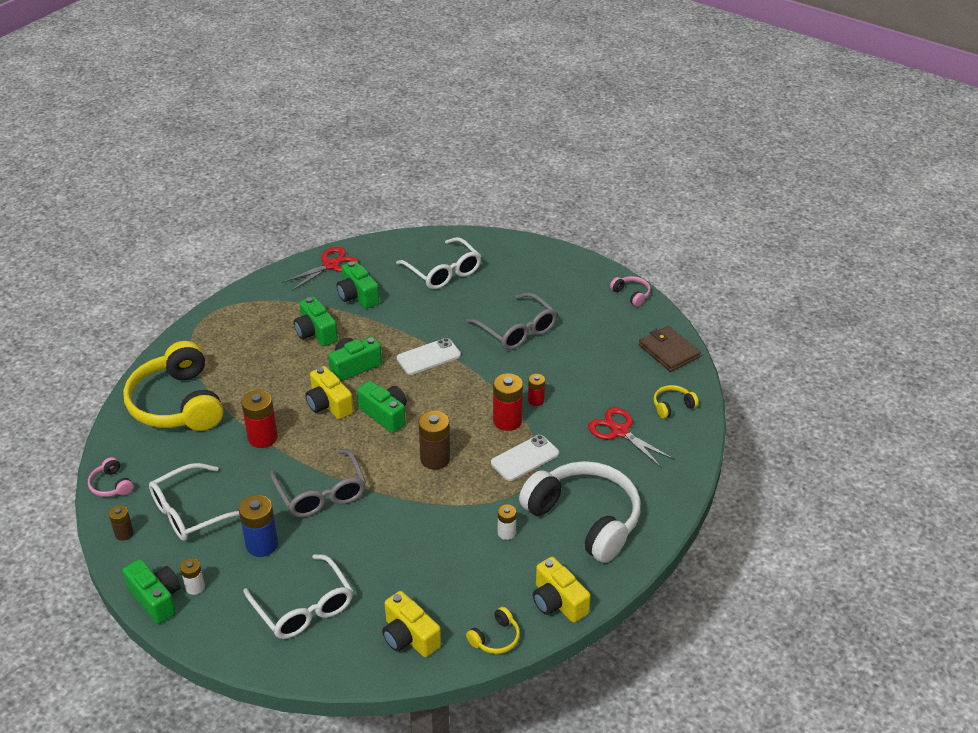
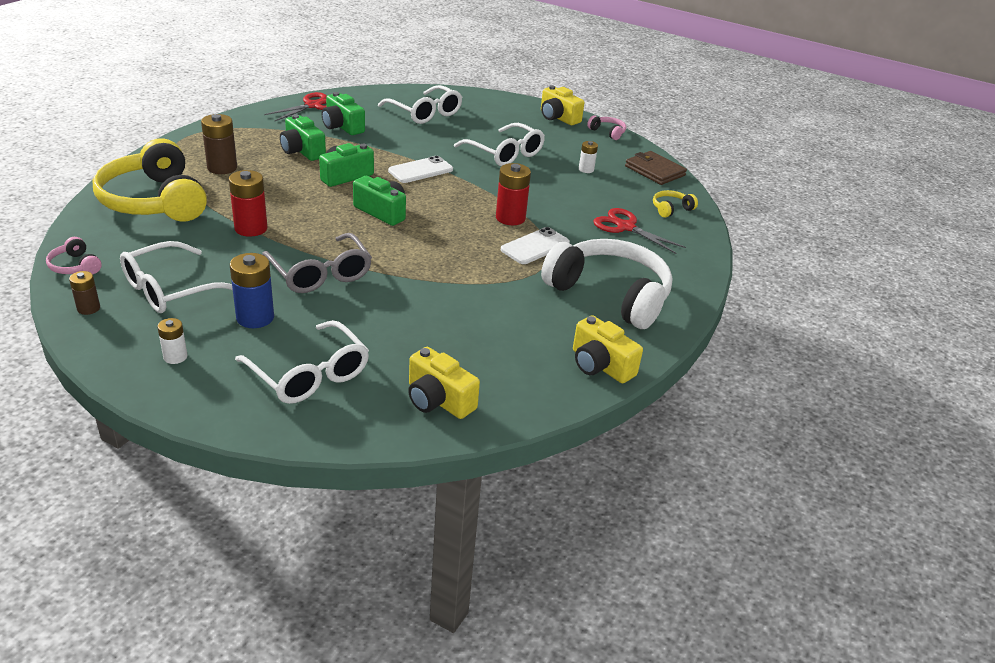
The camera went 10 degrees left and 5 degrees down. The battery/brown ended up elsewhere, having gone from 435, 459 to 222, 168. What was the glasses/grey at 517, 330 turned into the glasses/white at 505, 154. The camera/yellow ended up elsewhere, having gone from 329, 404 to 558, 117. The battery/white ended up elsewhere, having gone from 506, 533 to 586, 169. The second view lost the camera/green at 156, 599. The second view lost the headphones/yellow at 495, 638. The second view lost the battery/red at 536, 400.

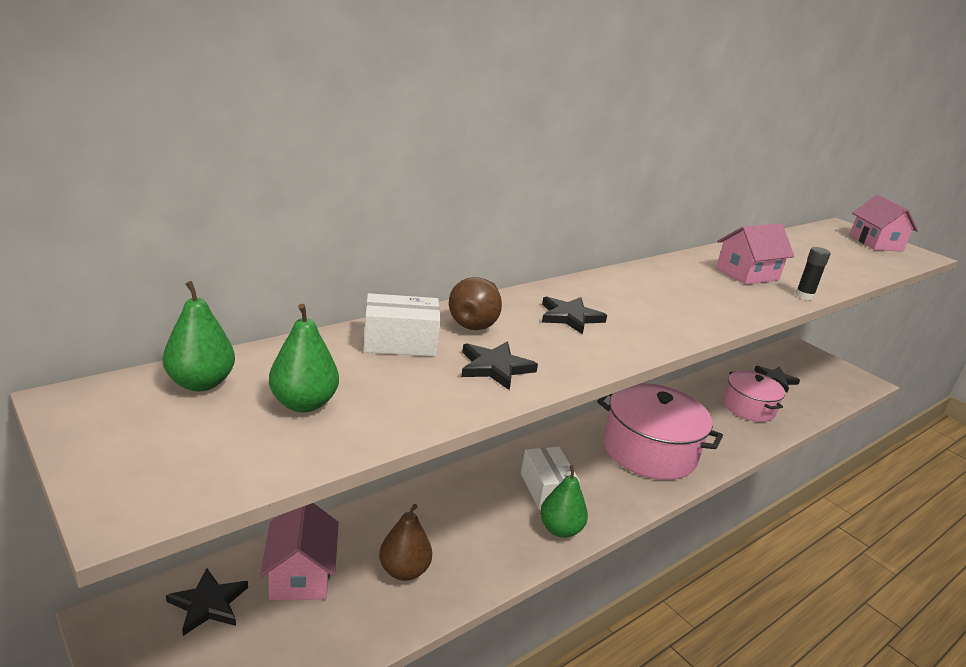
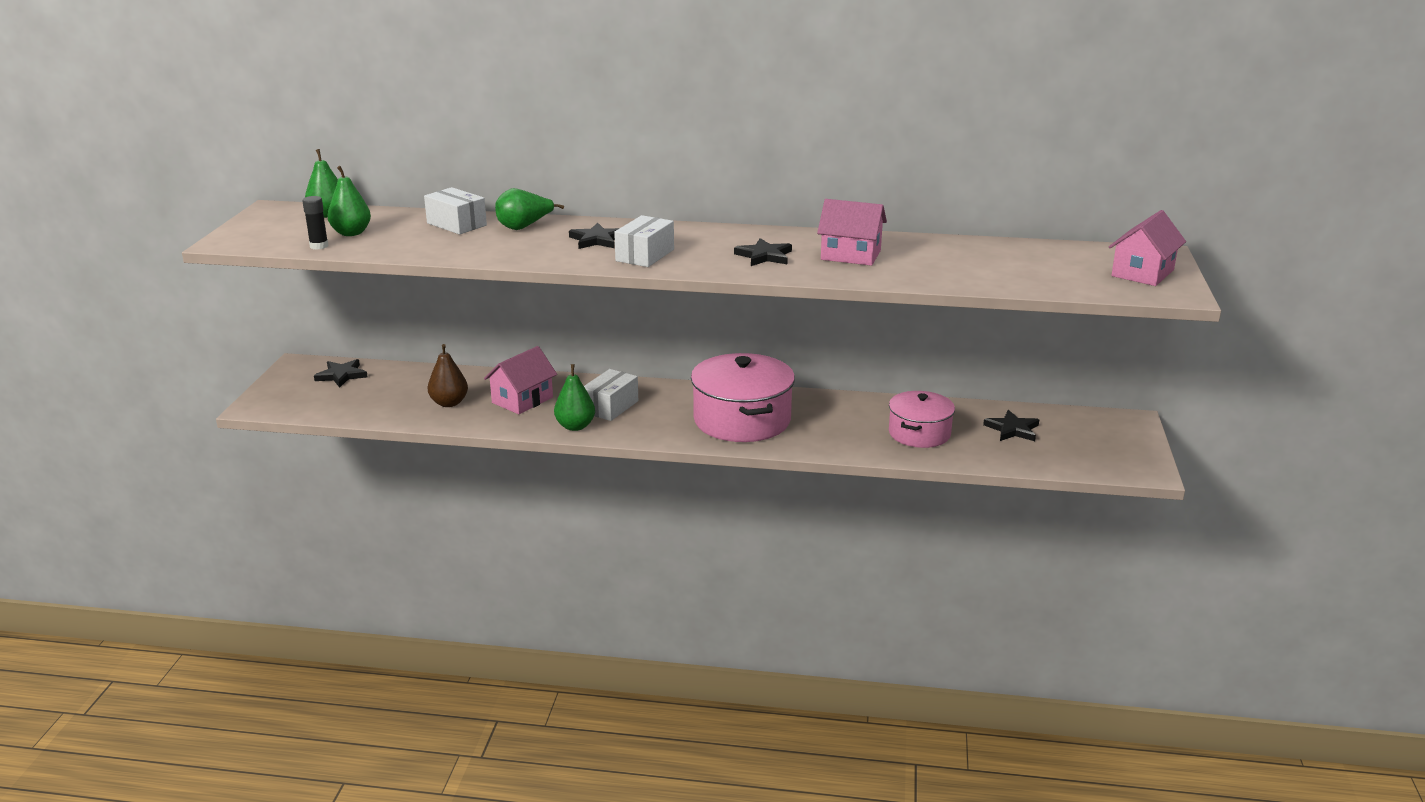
The camera went 50 degrees right and 0 degrees up. The glue stick/black ended up elsewhere, having gone from 804, 296 to 319, 246. The house/pink ended up elsewhere, having gone from 301, 574 to 522, 400. What was the pear/brown at 475, 323 turned into the pear/green at 524, 227. The second view gained the box/white at 645, 255. The star/black ended up elsewhere, having gone from 495, 367 to 764, 256.

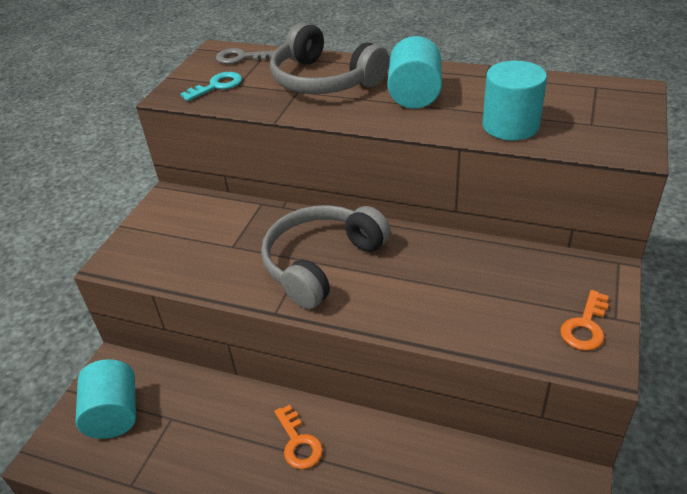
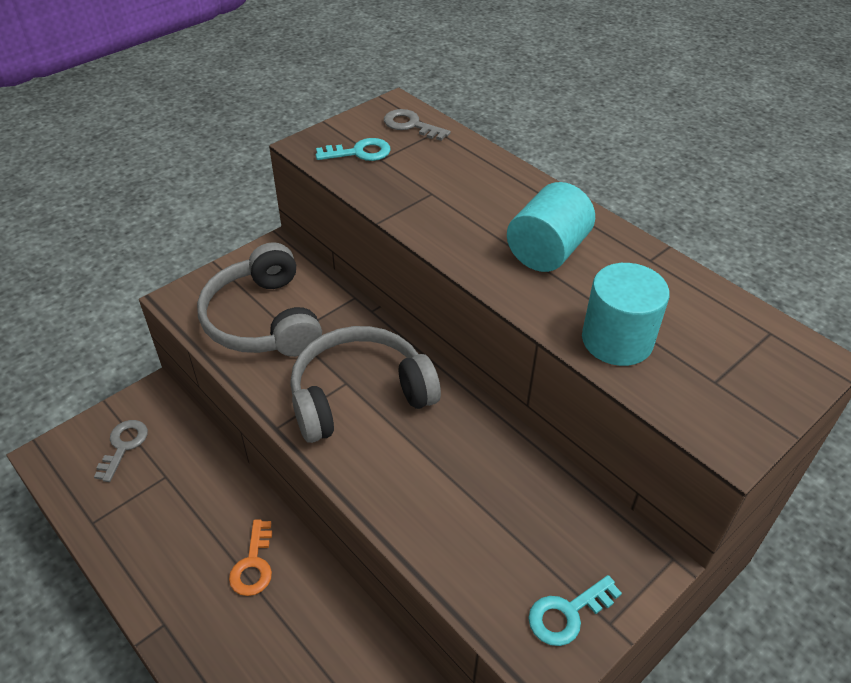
The camera went 25 degrees right and 5 degrees up. Where the cylinder/turquoise stood at 114, 414, the key/grey came to stand at 123, 446. The headphones/grey ended up elsewhere, having gone from 324, 80 to 263, 320. What was the key/orange at 585, 326 turned into the key/turquoise at 567, 614.

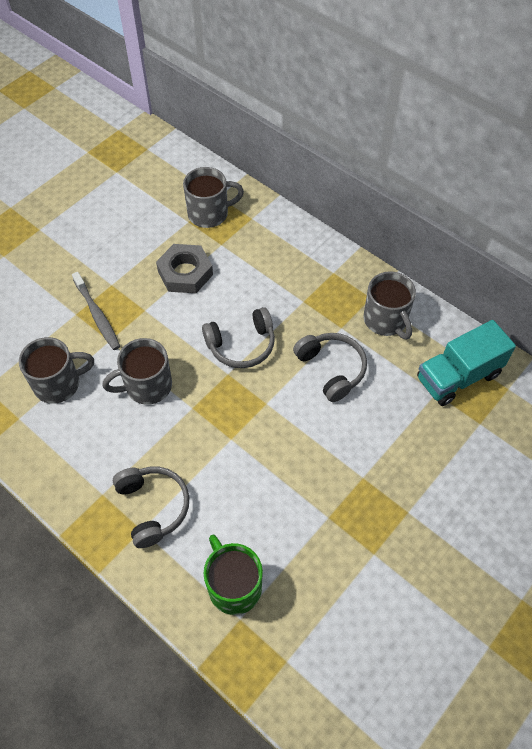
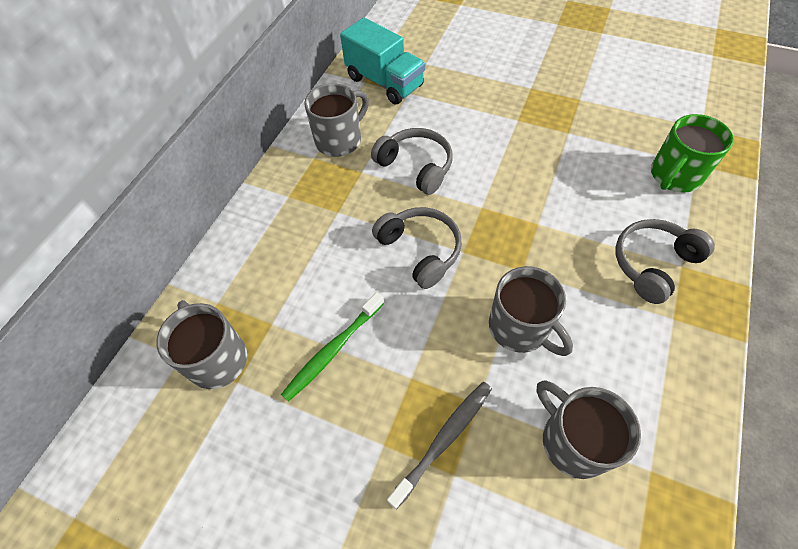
The camera went 105 degrees left and 0 degrees up. Where the nut/grey stood at 185, 273, the toothbrush/green came to stand at 333, 350. The headphones/grey at 331, 369 ended up facing another way, 90 degrees clockwise from before.

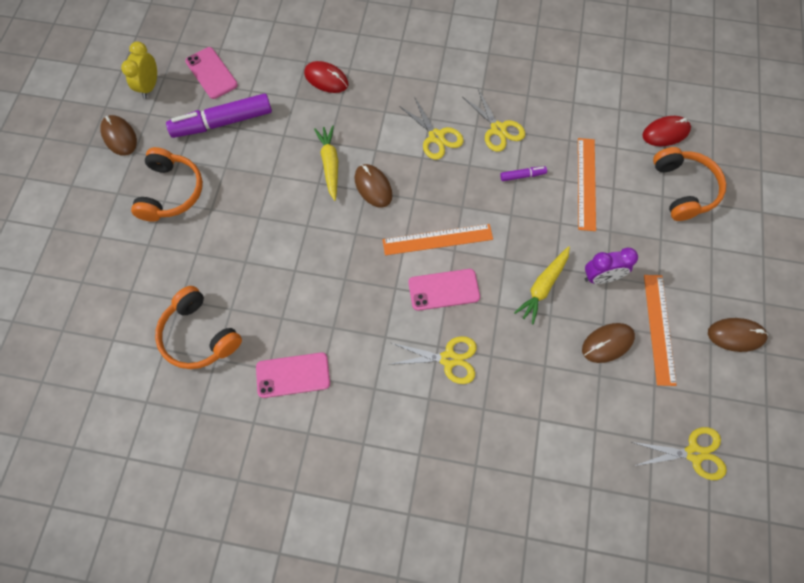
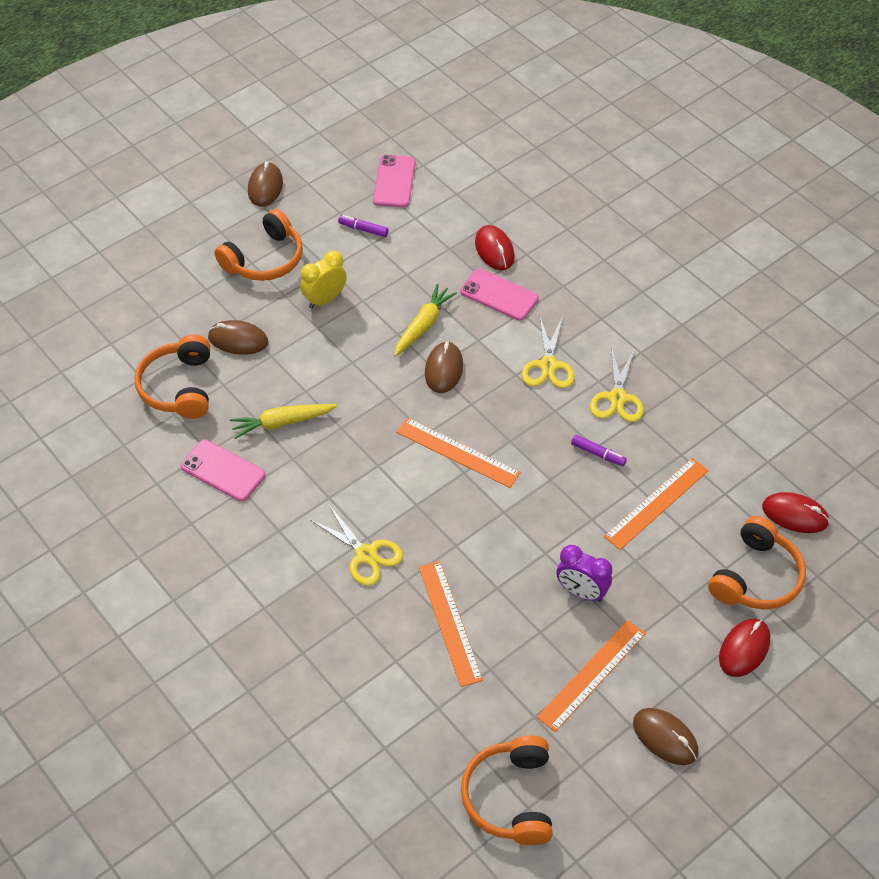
The camera went 40 degrees right and 15 degrees down. The mouse/brown ended up elsewhere, having gone from 607, 343 to 238, 340. The carrot/yellow ended up elsewhere, having gone from 543, 287 to 282, 423. The clock/yellow ended up elsewhere, having gone from 149, 87 to 325, 299. The size of the marker/purple at 222, 122 changed by a factor of 0.44. The second view gained the ruler/orange at 449, 622. The phone/pink ended up elsewhere, having gone from 443, 289 to 499, 295. Where the scissors/yellow stood at 694, 453, the headphones/orange came to stand at 510, 797. The second view gained the mouse/red at 744, 649.

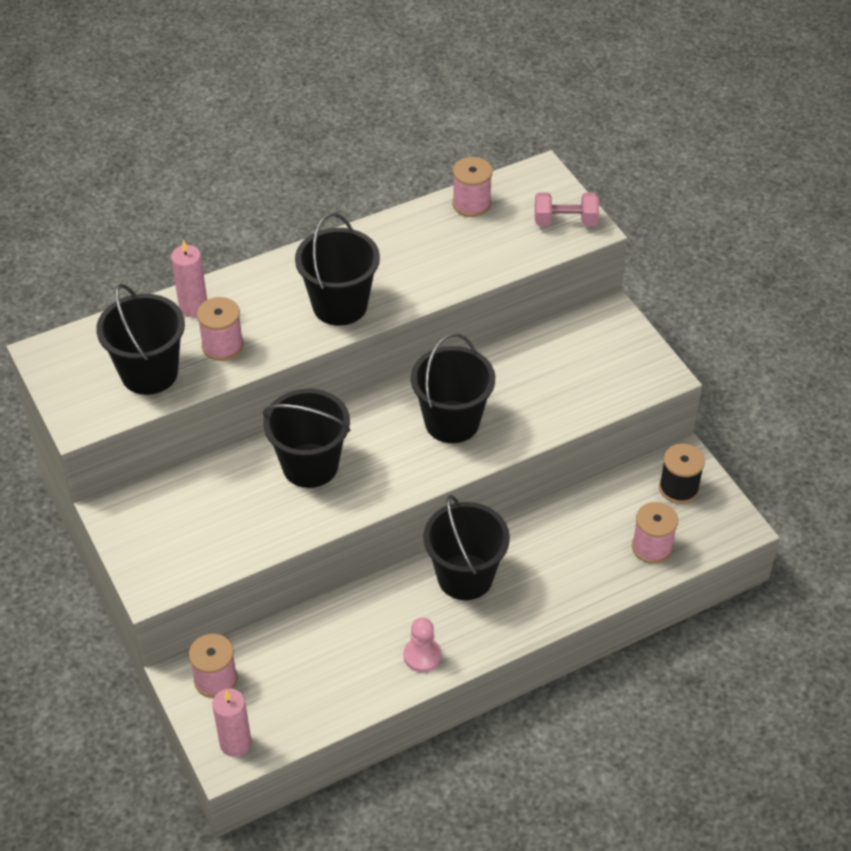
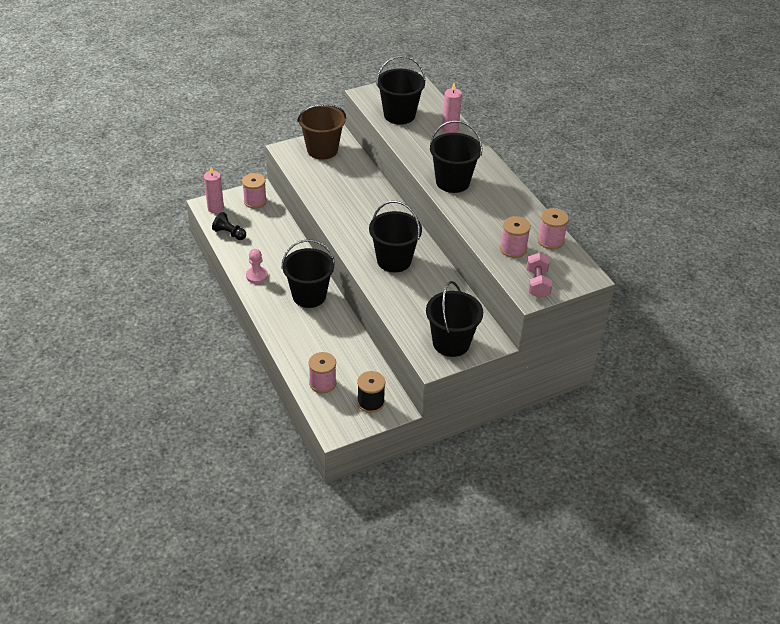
The camera went 90 degrees right and 5 degrees down. The second view gained the pawn/black at 229, 233. The second view gained the bucket/brown at 322, 150. The bucket/black ended up elsewhere, having gone from 310, 465 to 451, 343. The spool/pink ended up elsewhere, having gone from 222, 346 to 513, 249.

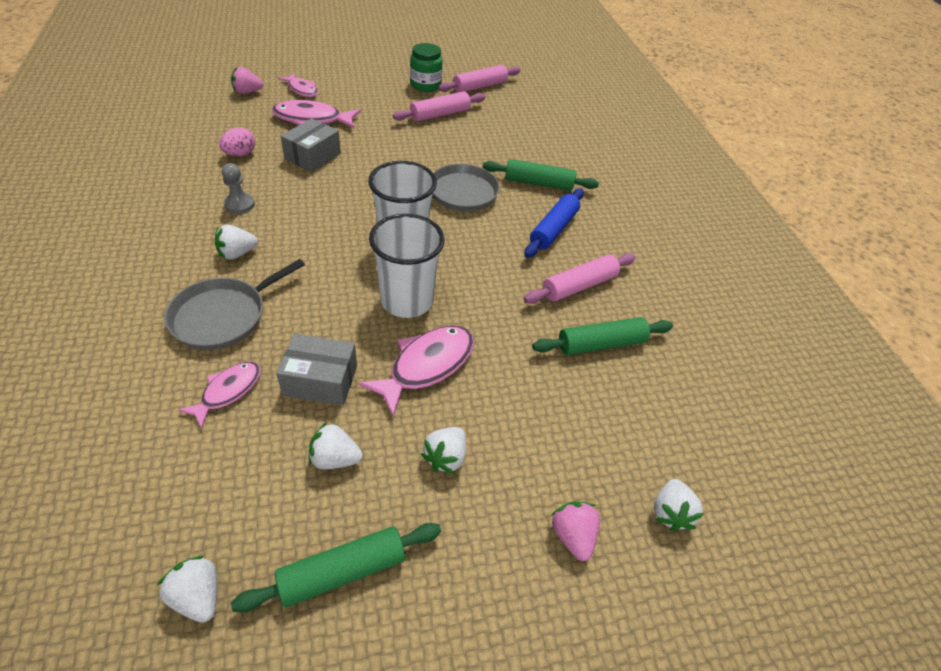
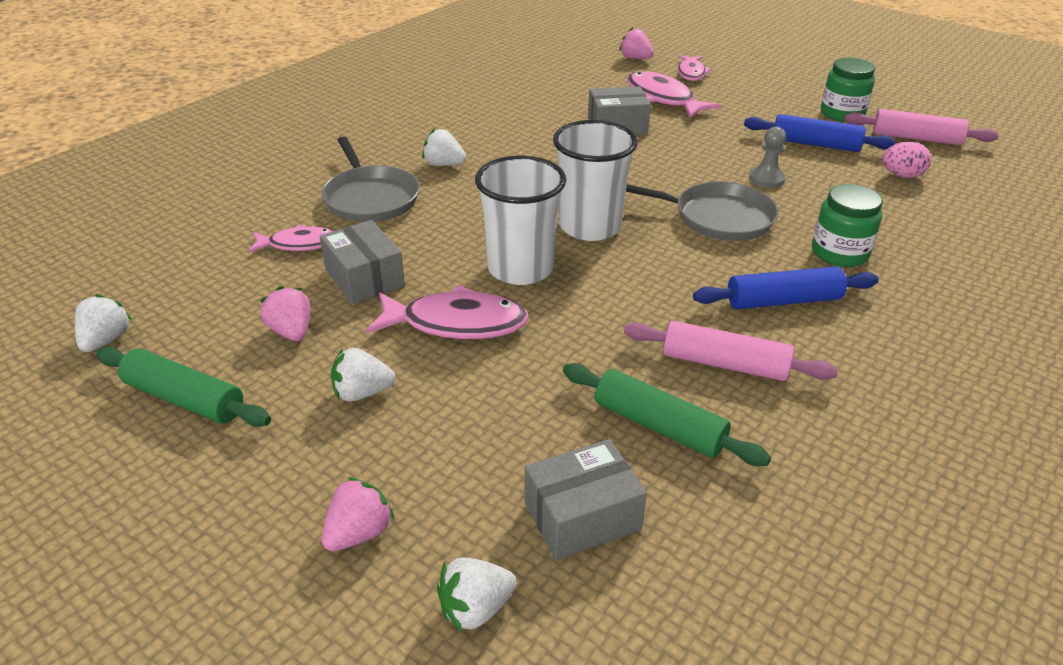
The camera went 55 degrees right and 10 degrees down. What was the strawberry/white at 335, 458 turned into the strawberry/pink at 291, 331. The pan/grey at 223, 316 ended up facing another way, 120 degrees counterclockwise from before. The second view gained the box/grey at 582, 516. What was the rolling pin/pink at 440, 114 turned into the rolling pin/blue at 815, 144. The pawn/grey ended up elsewhere, having gone from 239, 204 to 766, 179. Where the rolling pin/green stood at 538, 183, the jar/green came to stand at 839, 253. The egg/pink ended up elsewhere, having gone from 240, 154 to 901, 175.

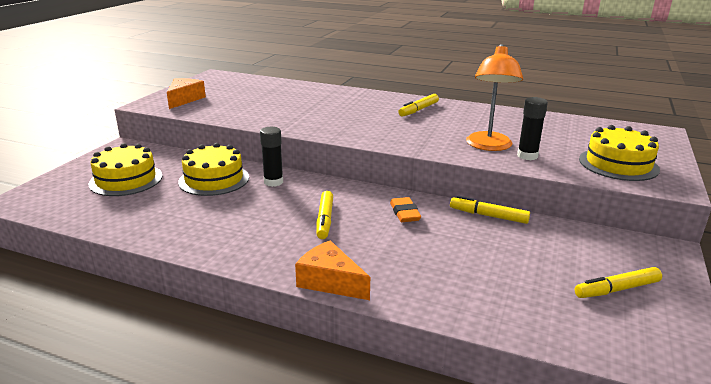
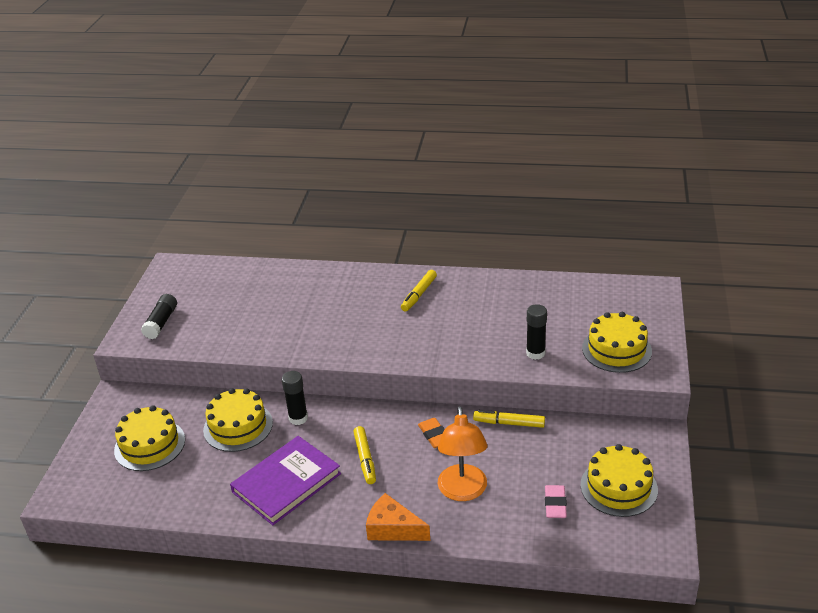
The camera went 10 degrees left and 10 degrees up. Where the cheese/orange stood at 184, 99, the glue stick/black came to stand at 161, 323. The second view gained the book/purple at 286, 483. The lamp/orange ended up elsewhere, having gone from 489, 146 to 463, 491. The second view gained the eraser/pink at 555, 504. Where the marker/yellow stood at 616, 289, the cake/yellow came to stand at 618, 487.

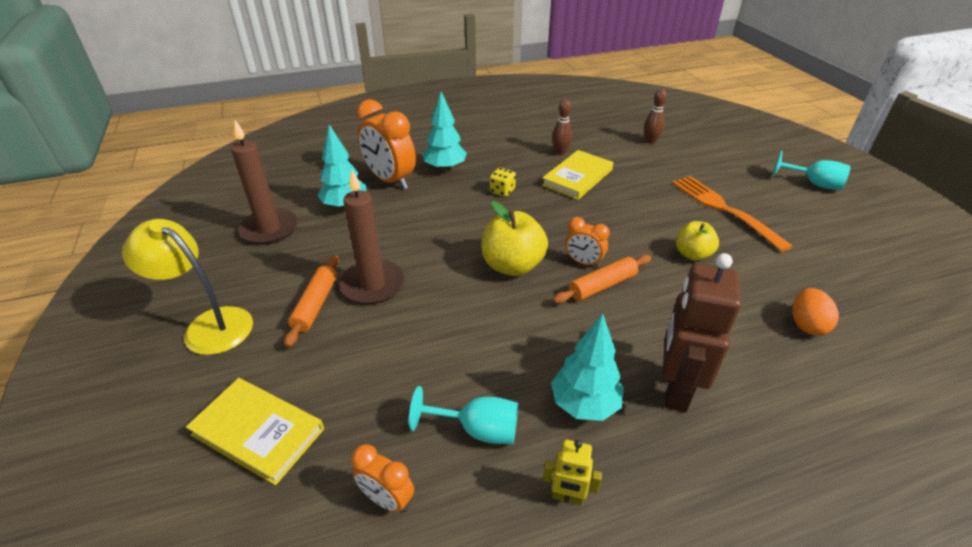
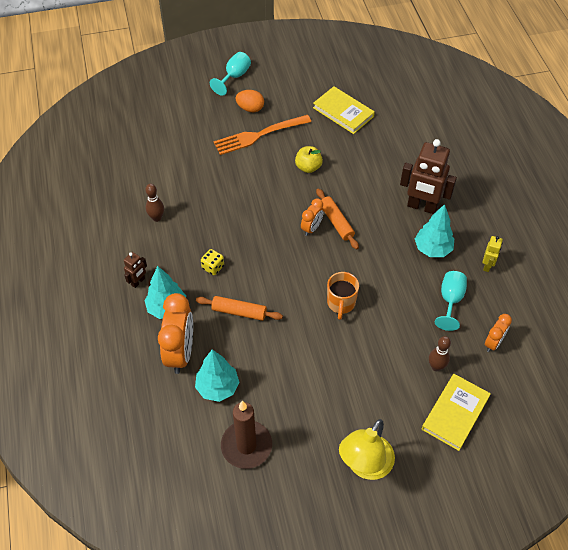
The camera went 85 degrees left and 15 degrees up. The second view gained the robot/brown at 138, 282. The clock/orange at 390, 180 ended up facing another way, 45 degrees counterclockwise from before. The rolling pin/orange ended up elsewhere, having gone from 315, 305 to 239, 312. The egg/orange ended up elsewhere, having gone from 806, 325 to 250, 108. The book/yellow ended up elsewhere, having gone from 577, 177 to 343, 112. The second view gained the mug/orange at 341, 303. The bowling pin/brown ended up elsewhere, having gone from 650, 141 to 436, 366. The second view lost the candle/brown at 373, 285. The second view lost the apple/yellow at 512, 265.

